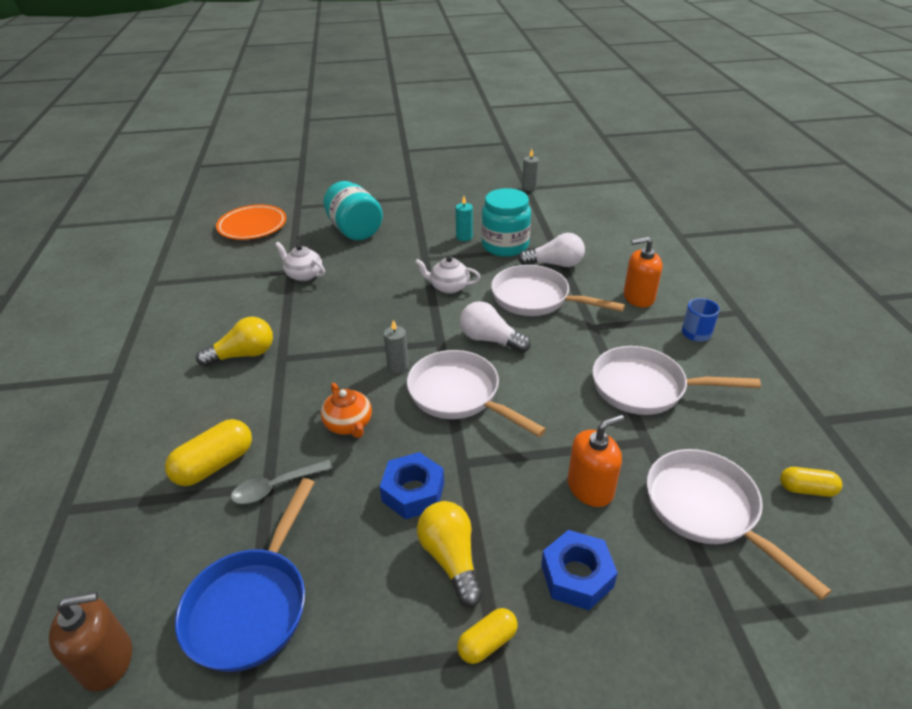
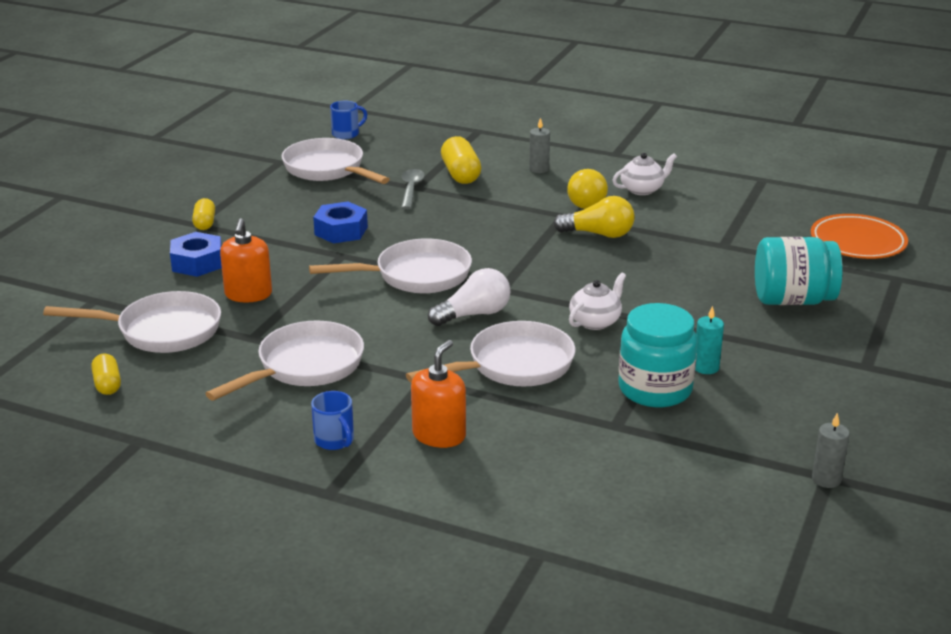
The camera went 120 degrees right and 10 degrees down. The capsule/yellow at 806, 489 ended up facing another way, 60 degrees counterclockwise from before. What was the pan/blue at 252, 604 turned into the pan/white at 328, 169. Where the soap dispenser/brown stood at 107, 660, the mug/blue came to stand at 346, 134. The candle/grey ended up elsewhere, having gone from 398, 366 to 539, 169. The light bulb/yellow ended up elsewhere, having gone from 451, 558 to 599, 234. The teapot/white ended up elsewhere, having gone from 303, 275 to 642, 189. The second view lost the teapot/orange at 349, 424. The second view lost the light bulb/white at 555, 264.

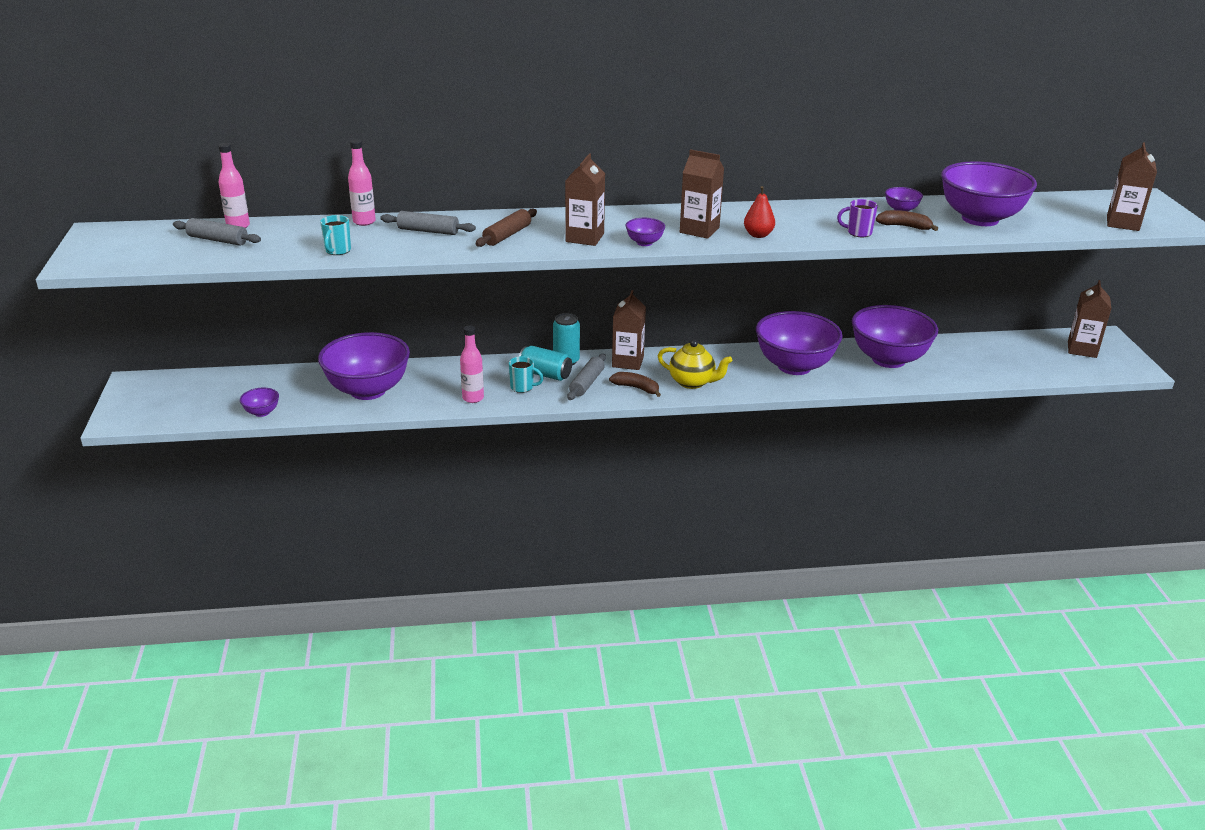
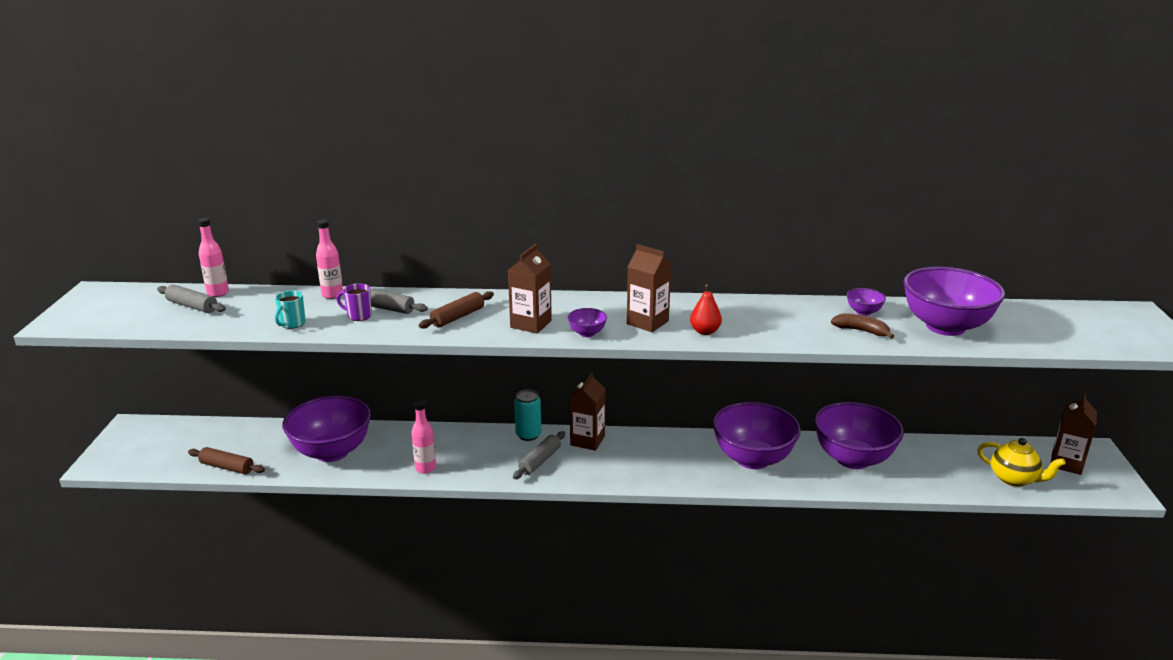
The camera went 10 degrees right and 5 degrees down. Where the bowl/purple stood at 262, 412, the rolling pin/brown came to stand at 227, 467. The mug/purple ended up elsewhere, having gone from 858, 233 to 358, 316. The teapot/yellow ended up elsewhere, having gone from 692, 382 to 1014, 479. The second view lost the mug/turquoise at 523, 387. The second view lost the can/turquoise at 545, 374. The second view lost the banana/brown at 636, 388. The second view lost the carton/brown at 1122, 223.

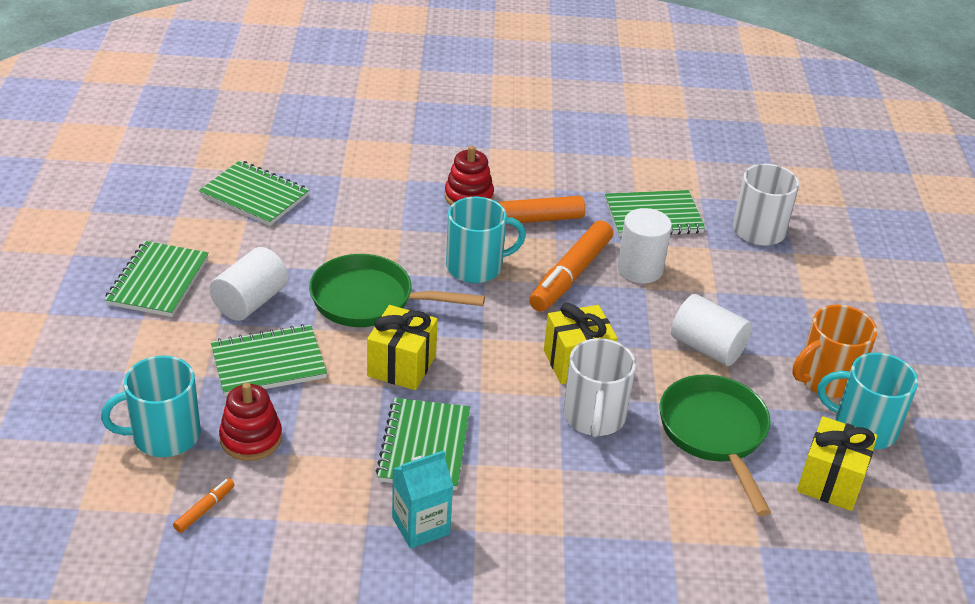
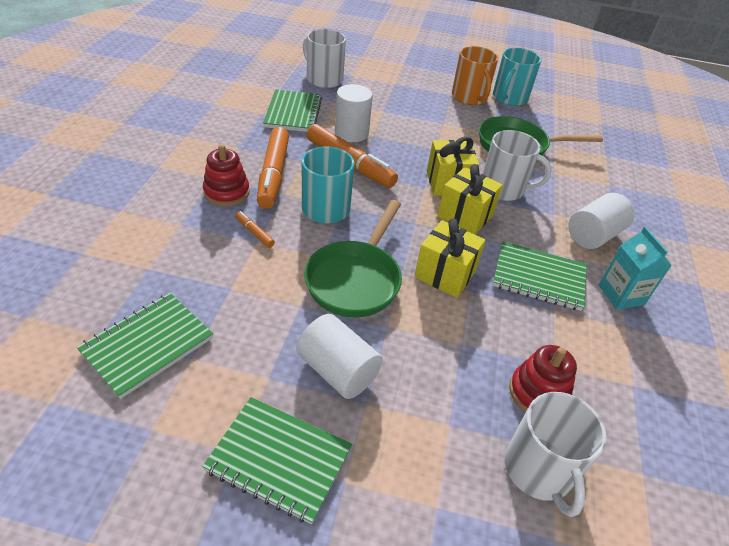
The camera went 80 degrees left and 5 degrees up. The marker/orange ended up elsewhere, having gone from 205, 509 to 254, 233. The gift/yellow ended up elsewhere, having gone from 830, 481 to 465, 216. What was the mug/turquoise at 164, 435 turned into the mug/white at 539, 470. The cylinder/white ended up elsewhere, having gone from 707, 348 to 593, 235. The second view lost the notebook/green at 268, 363.

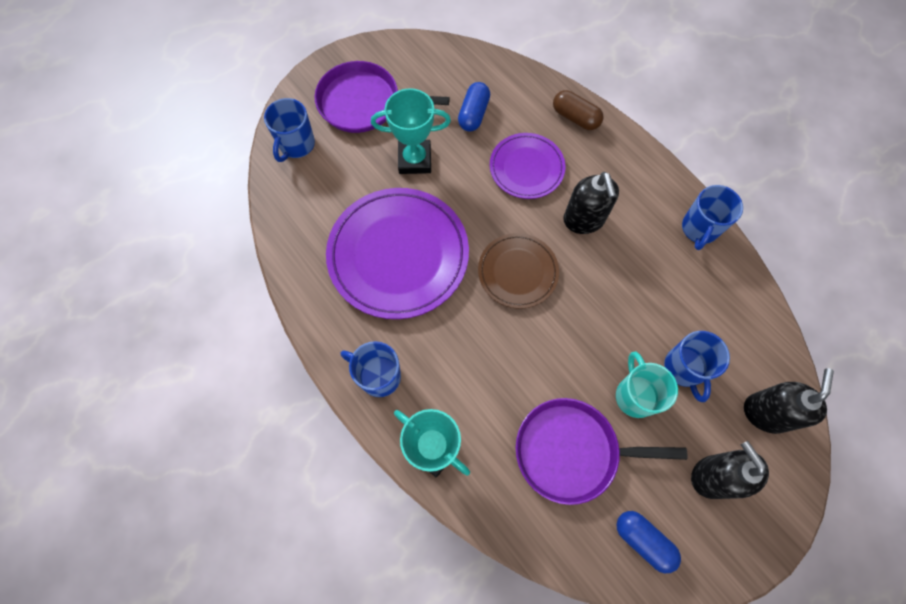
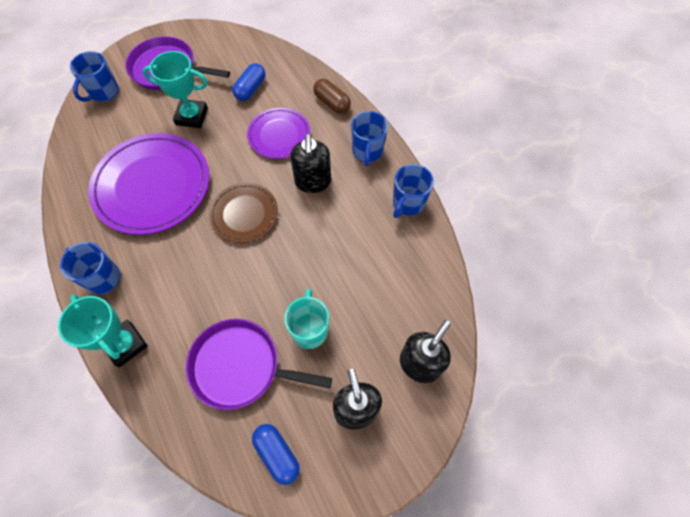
The camera went 10 degrees right and 5 degrees down. The mug/blue ended up elsewhere, having gone from 684, 368 to 367, 152.

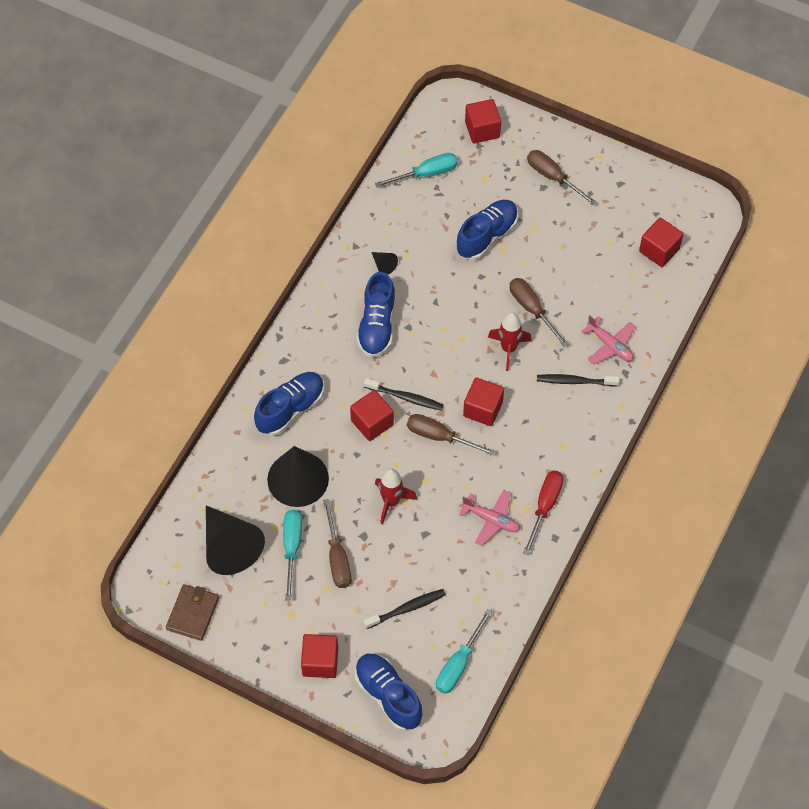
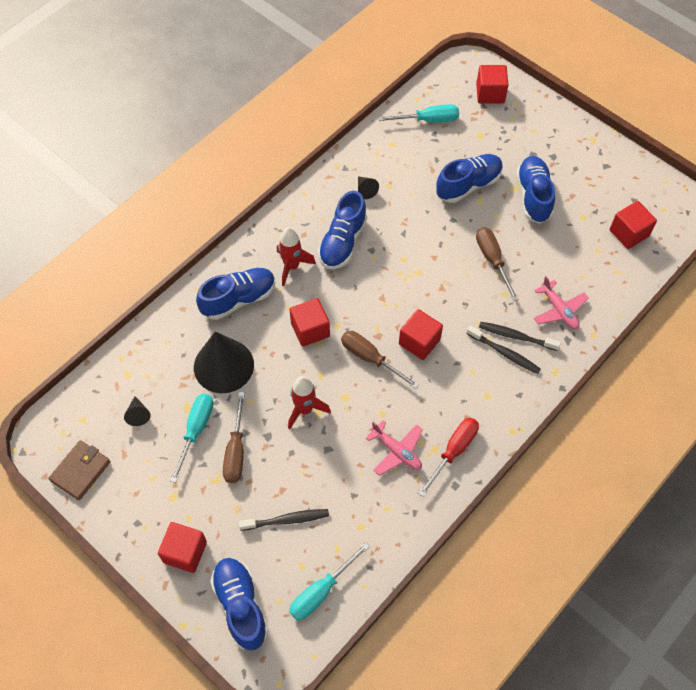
The camera went 15 degrees right and 0 degrees up. The size of the cone/black at 229, 546 changed by a factor of 0.42. The rocket/red ended up elsewhere, having gone from 508, 349 to 292, 266. The toothbrush/black ended up elsewhere, having gone from 405, 397 to 504, 353. The second view gained the shoe/blue at 533, 196. The second view lost the screwdriver/brown at 553, 177.

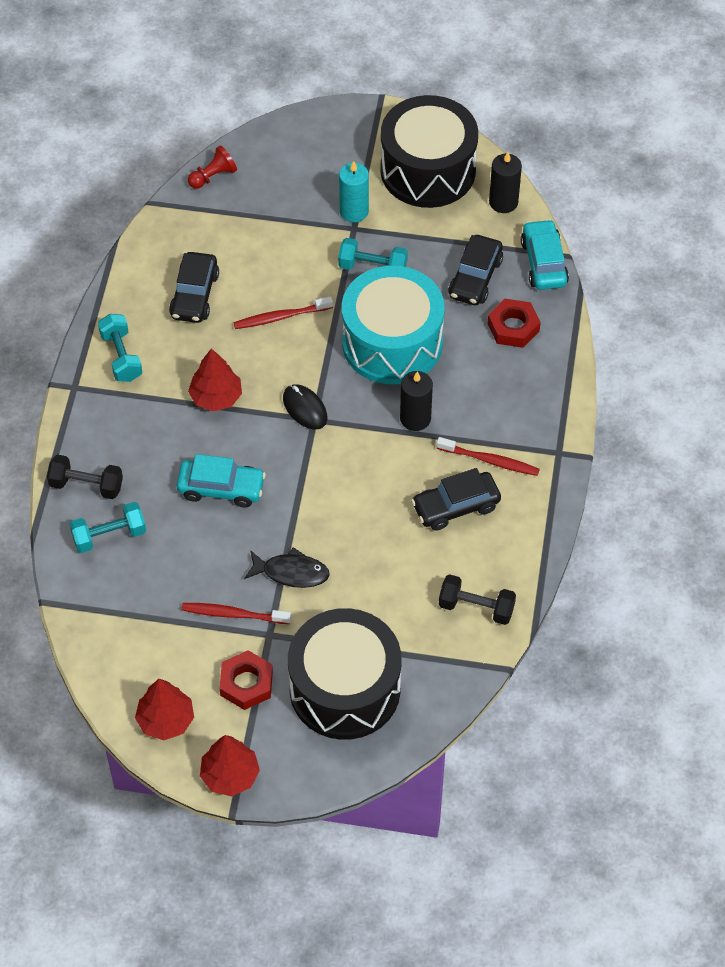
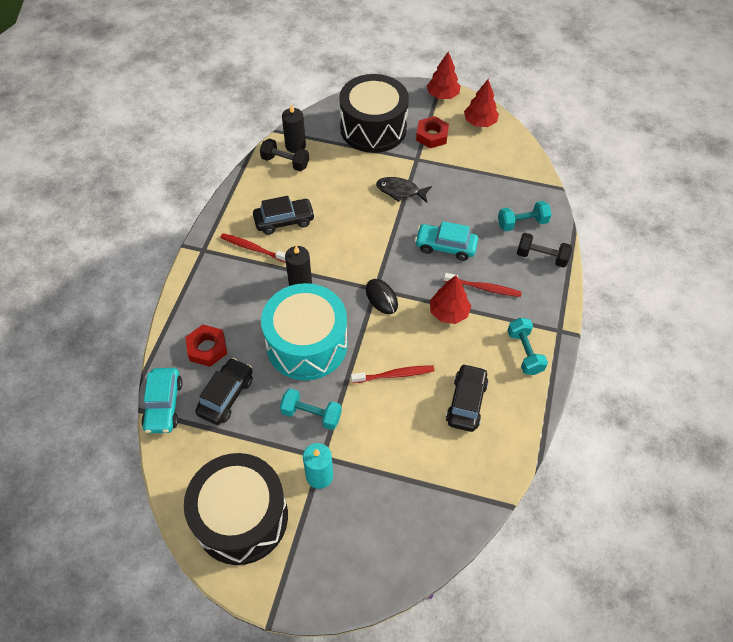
The camera went 175 degrees left and 0 degrees up. The candle/black ended up elsewhere, having gone from 503, 202 to 295, 146. The toothbrush/red ended up elsewhere, having gone from 234, 614 to 483, 288. The second view lost the pawn/red at 213, 176.

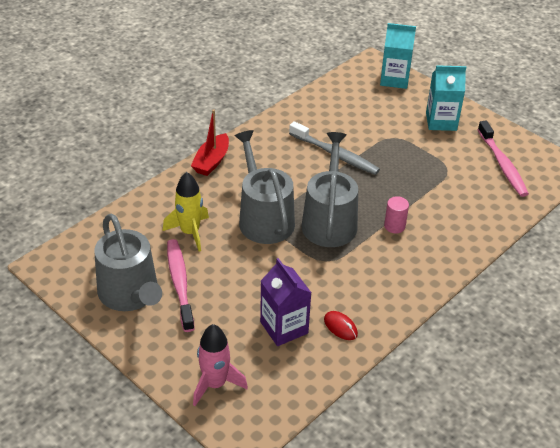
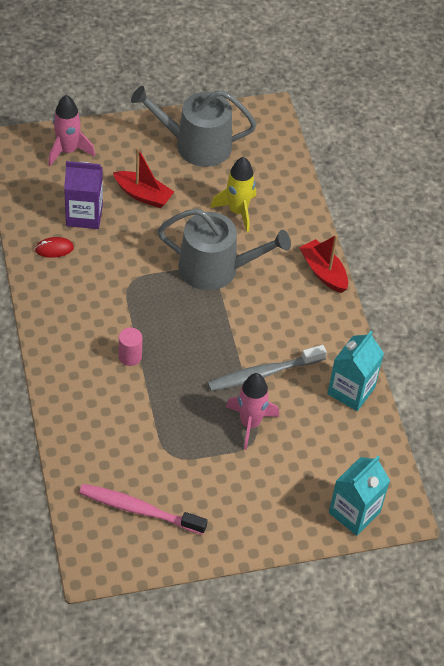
The camera went 120 degrees right and 10 degrees up. The second view gained the boat/red at 143, 195. The second view gained the rocket/pink at 250, 423. The carton/turquoise ended up elsewhere, having gone from 441, 121 to 351, 391. The second view lost the toothbrush/pink at 180, 284. The second view lost the watering can/grey at 329, 221.

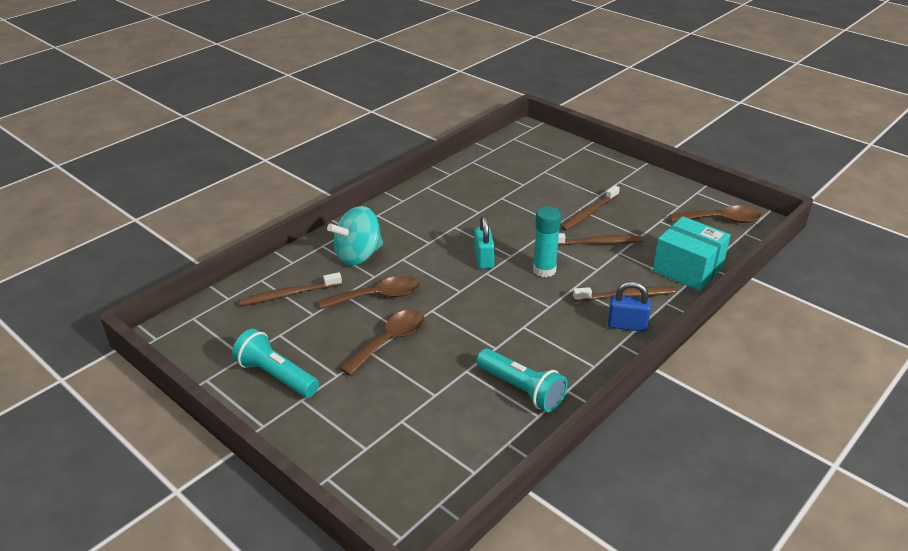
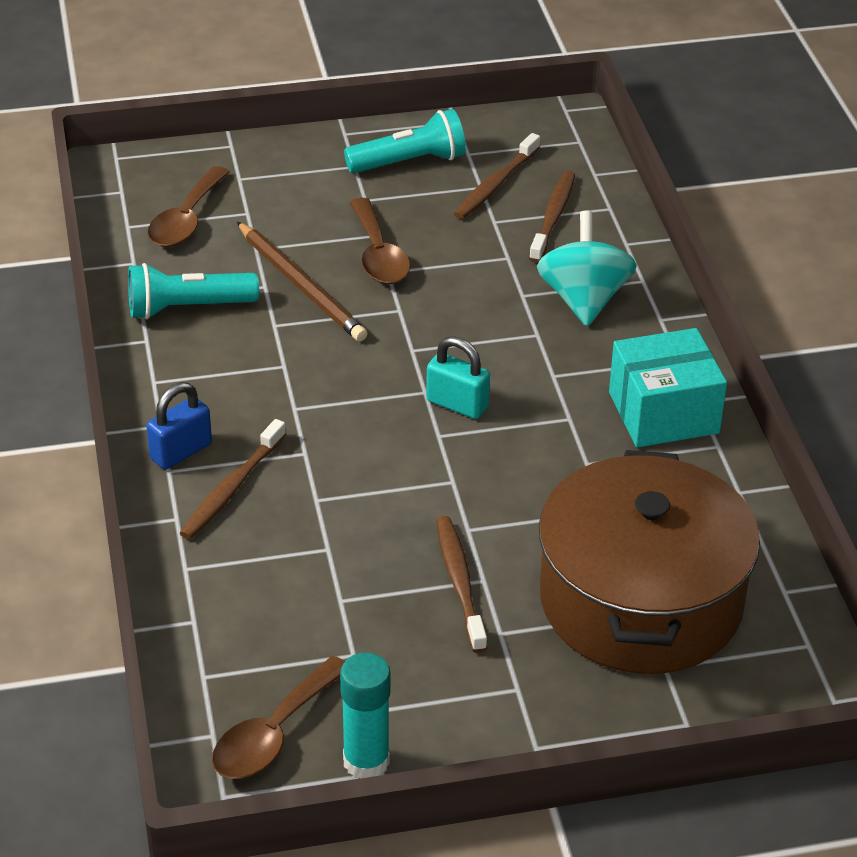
The camera went 125 degrees right and 5 degrees up. The spoon/brown ended up elsewhere, having gone from 378, 296 to 186, 220. The second view gained the pencil/brown at 301, 286. The glue stick/turquoise ended up elsewhere, having gone from 544, 270 to 366, 761. The toothbrush/brown ended up elsewhere, having gone from 597, 243 to 496, 184. The second view gained the pot/brown at 640, 601. The box/turquoise ended up elsewhere, having gone from 687, 269 to 663, 413.

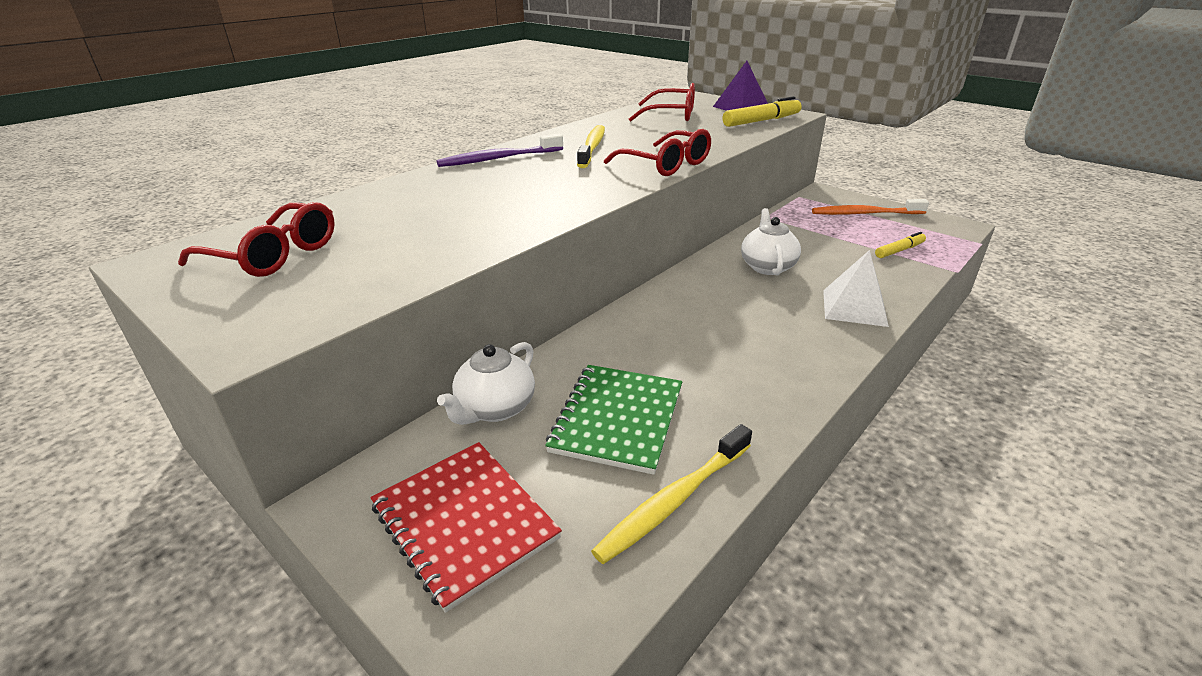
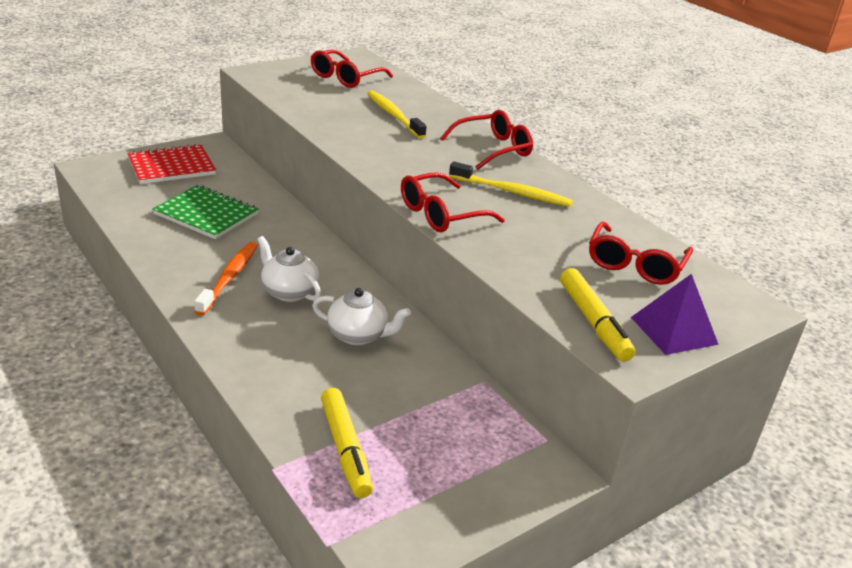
The camera went 100 degrees right and 0 degrees up. The toothbrush/orange ended up elsewhere, having gone from 865, 214 to 229, 277. The teapot/white ended up elsewhere, having gone from 495, 408 to 289, 292. The size of the marker/yellow at 899, 250 changed by a factor of 1.60. The toothbrush/yellow ended up elsewhere, having gone from 674, 500 to 394, 115. Where the toothbrush/purple stood at 499, 158, the glasses/red came to stand at 493, 149. The second view lost the pyramid/white at 854, 307.

